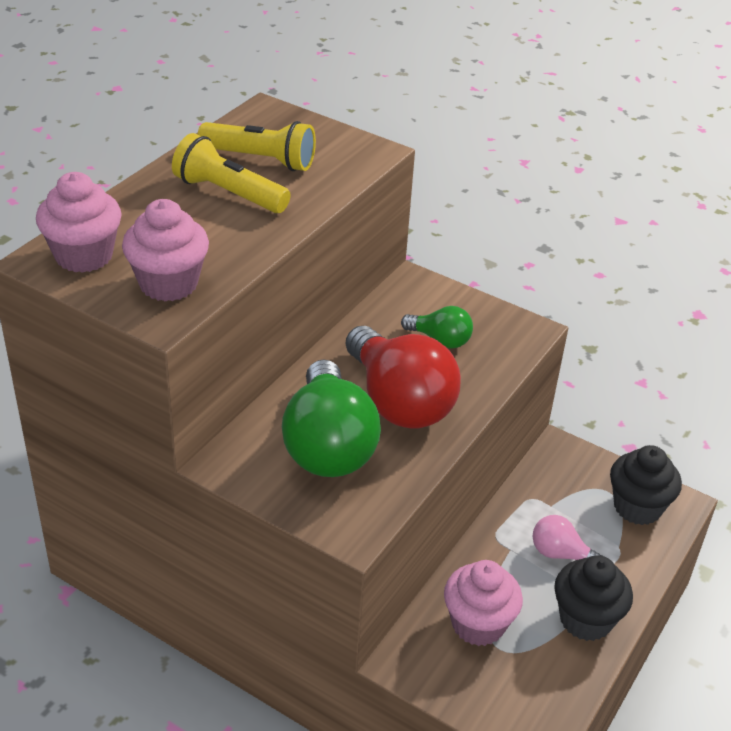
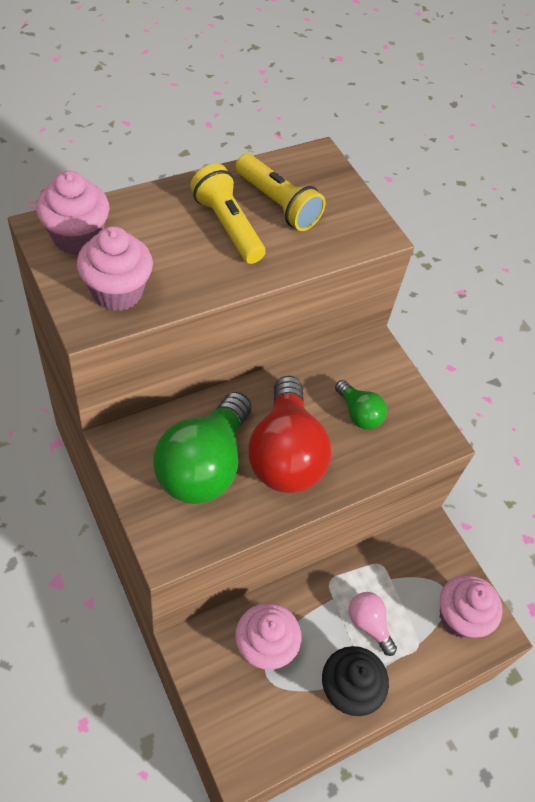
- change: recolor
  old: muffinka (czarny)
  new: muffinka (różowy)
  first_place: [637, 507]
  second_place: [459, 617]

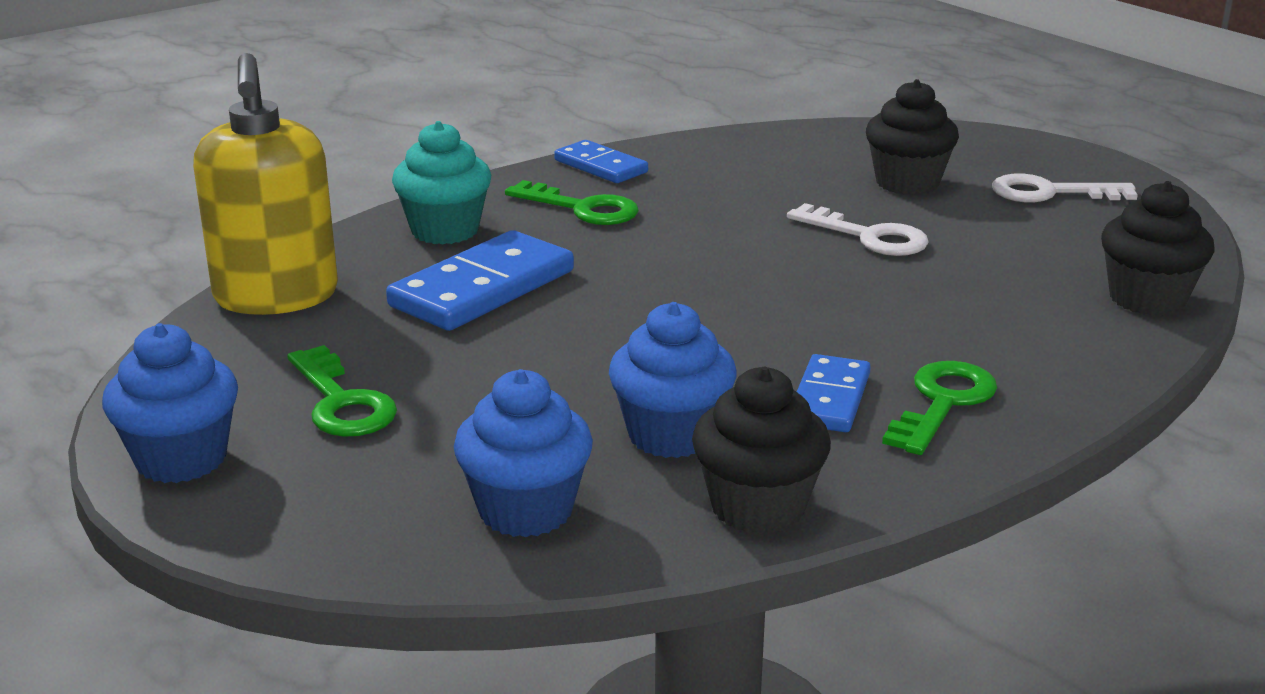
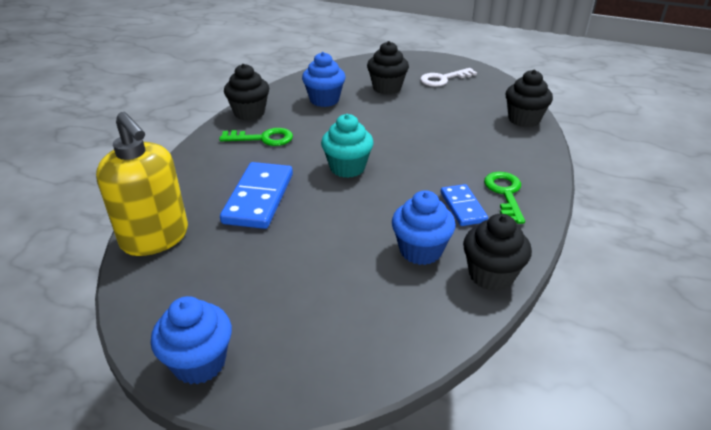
- change: replace
  old: kostka domina (niebieski)
  new: muffinka (czarny)
  first_place: [600, 166]
  second_place: [249, 113]
- change: move
  old: muffinka (niebieski)
  first_place: [526, 510]
  second_place: [324, 100]
- change: move
  old: muffinka (turkusowy)
  first_place: [445, 230]
  second_place: [347, 168]
- change: delete
  old: klucz (zielony)
  first_place: [342, 402]
- change: delete
  old: klucz (biały)
  first_place: [869, 237]

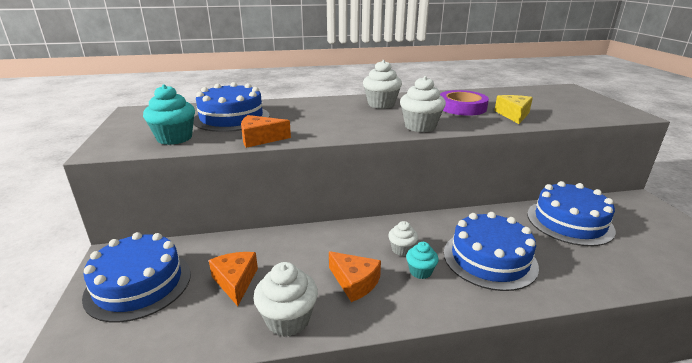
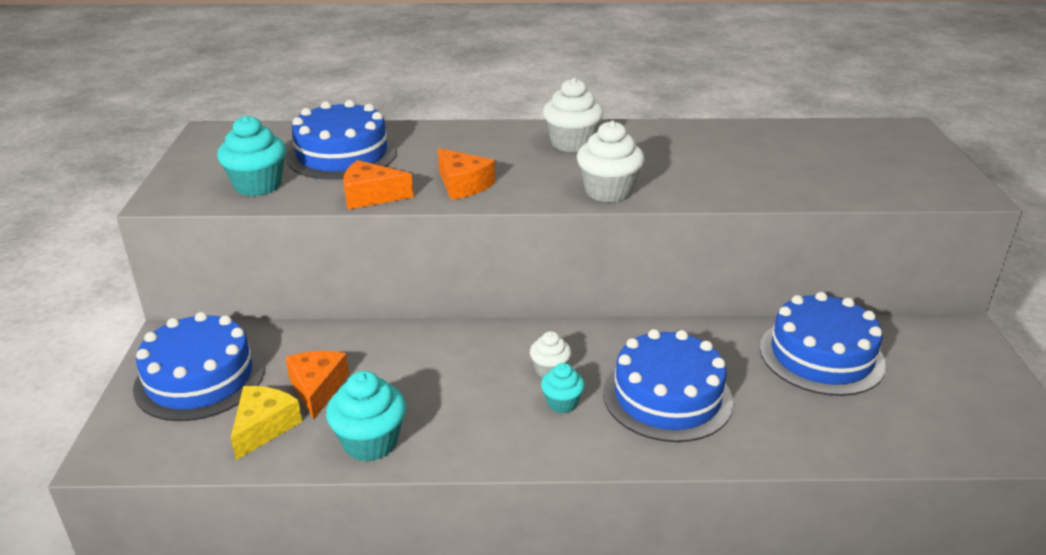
- change: move
  old: ser (żółty)
  first_place: [513, 115]
  second_place: [264, 427]
- change: recolor
  old: muffinka (biały)
  new: muffinka (turkusowy)
  first_place: [288, 319]
  second_place: [370, 442]
- change: move
  old: ser (pomarańczowy)
  first_place: [354, 282]
  second_place: [463, 185]
- change: delete
  old: taśma klejąca (fioletowy)
  first_place: [462, 107]

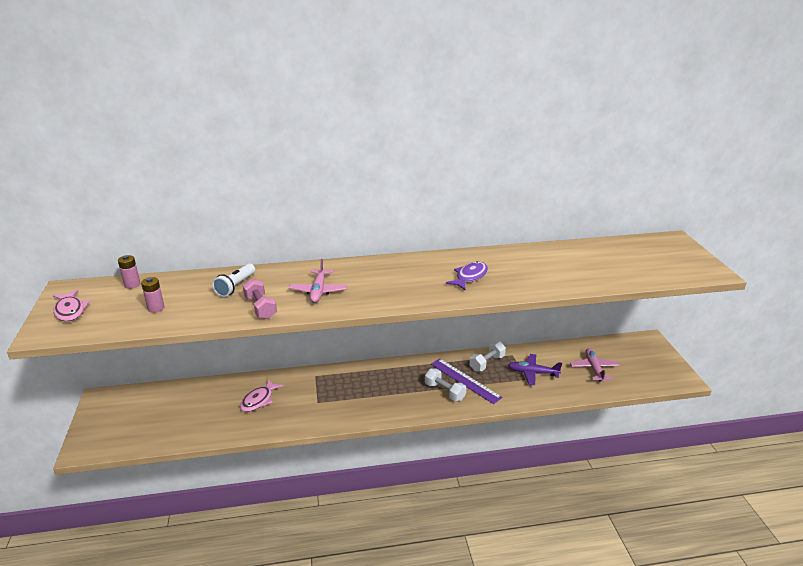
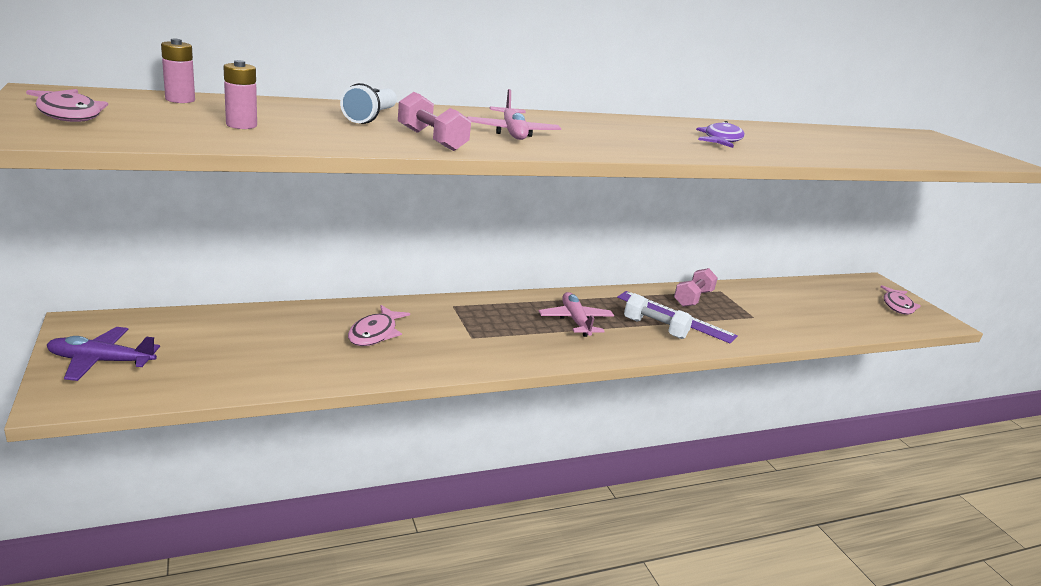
- change: move
  old: samolot (fioletowy)
  first_place: [532, 373]
  second_place: [101, 361]
- change: move
  old: samolot (różowy)
  first_place: [594, 368]
  second_place: [575, 321]
- change: recolor
  old: hantel (biały)
  new: hantel (różowy)
  first_place: [487, 363]
  second_place: [693, 298]
- change: insert
  new: ryba (różowy)
  second_place: [897, 306]

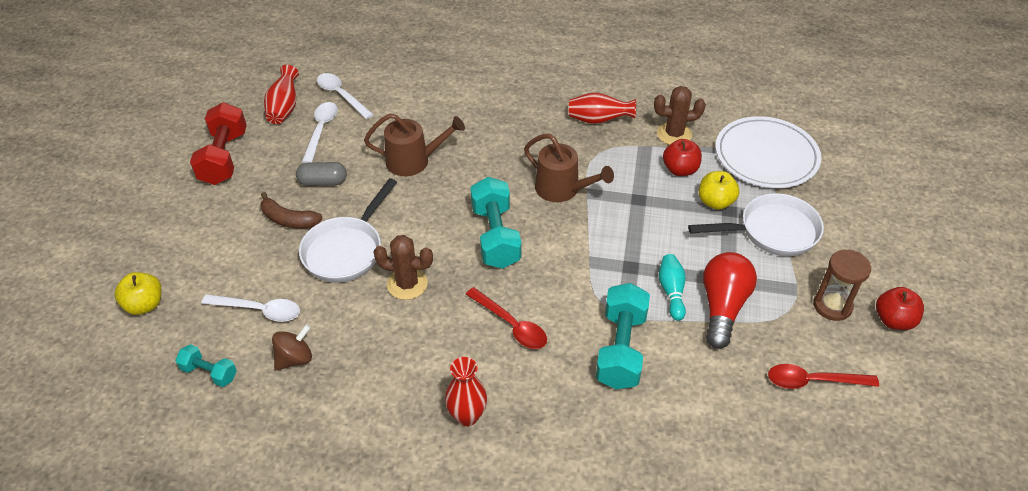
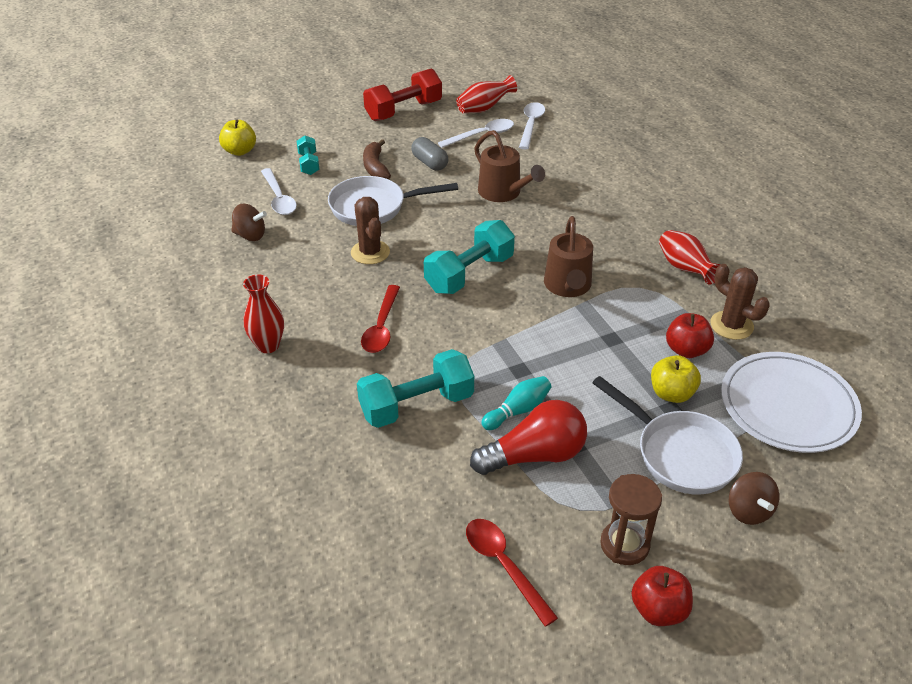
- change: move
  old: hantel (turkusowy)
  first_place: [209, 372]
  second_place: [309, 164]
- change: insert
  new: bączek (brązowy)
  second_place: [748, 511]

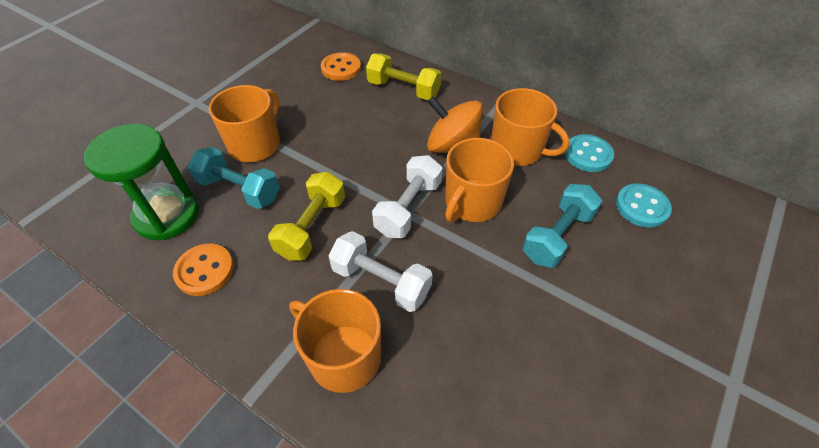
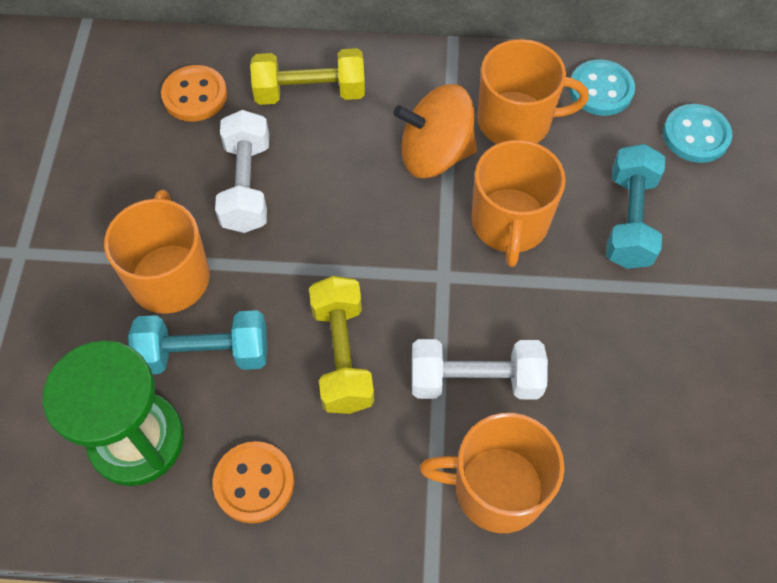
- change: move
  old: hantel (biały)
  first_place: [408, 208]
  second_place: [246, 185]

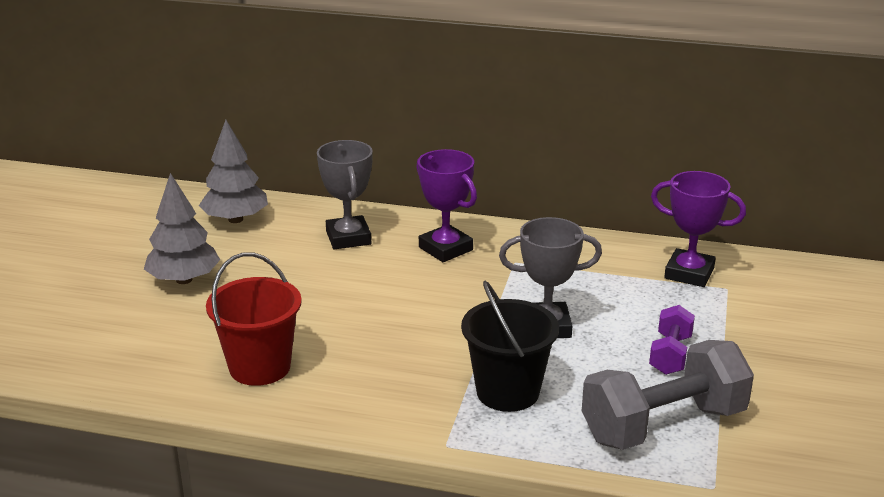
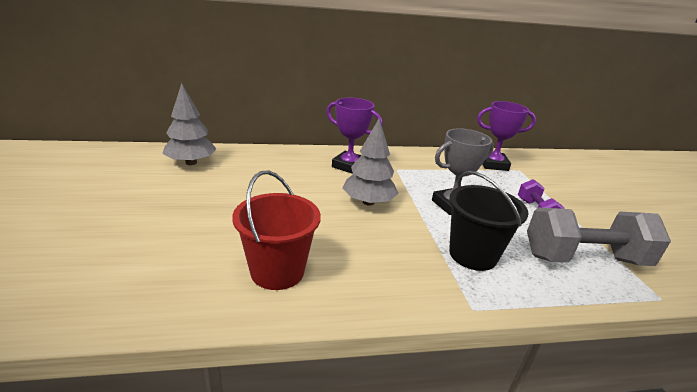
- change: move
  old: drzewko (szary)
  first_place: [184, 280]
  second_place: [368, 202]
- change: rotate
  old: hantel (szary)
  first_place: [663, 425]
  second_place: [584, 259]
  degrees: 45
- change: delete
  old: puchar (szary)
  first_place: [348, 238]

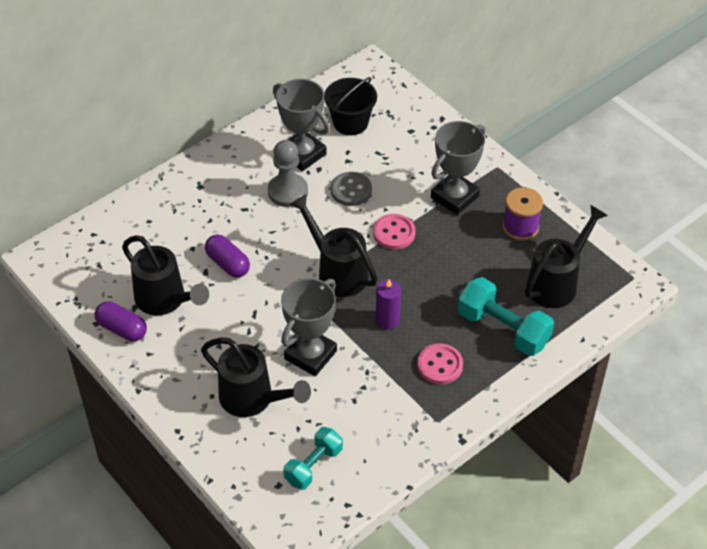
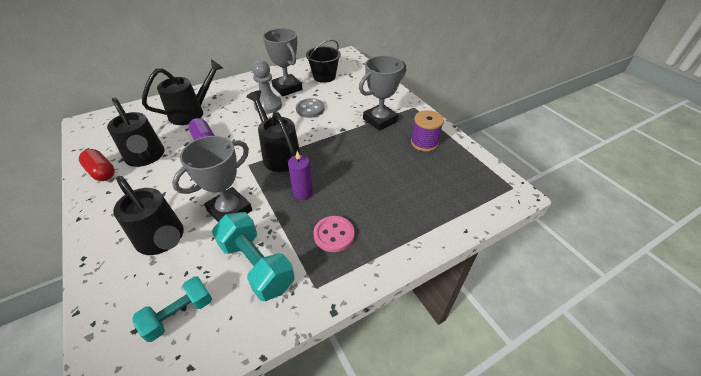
- change: recolor
  old: kapsułka (fioletowy)
  new: kapsułka (czerwony)
  first_place: [122, 329]
  second_place: [102, 172]
- change: move
  old: konewka (czarny)
  first_place: [556, 283]
  second_place: [191, 113]
- change: move
  old: hantel (turkusowy)
  first_place: [503, 329]
  second_place: [256, 265]
- change: delete
  old: guzik (różowy)
  first_place: [394, 233]

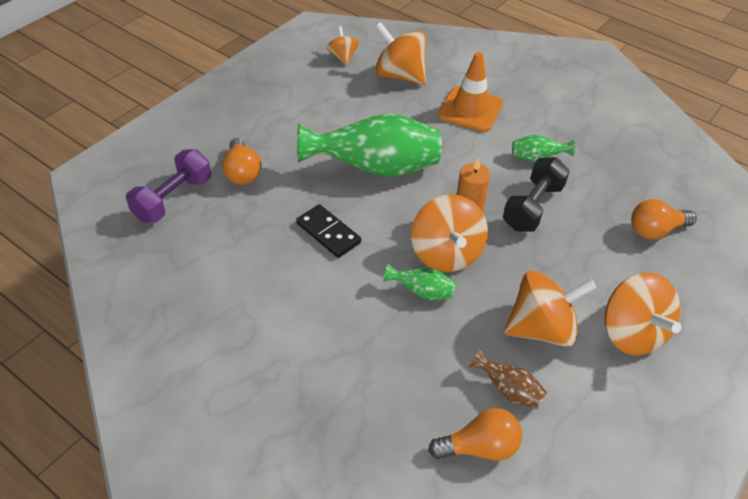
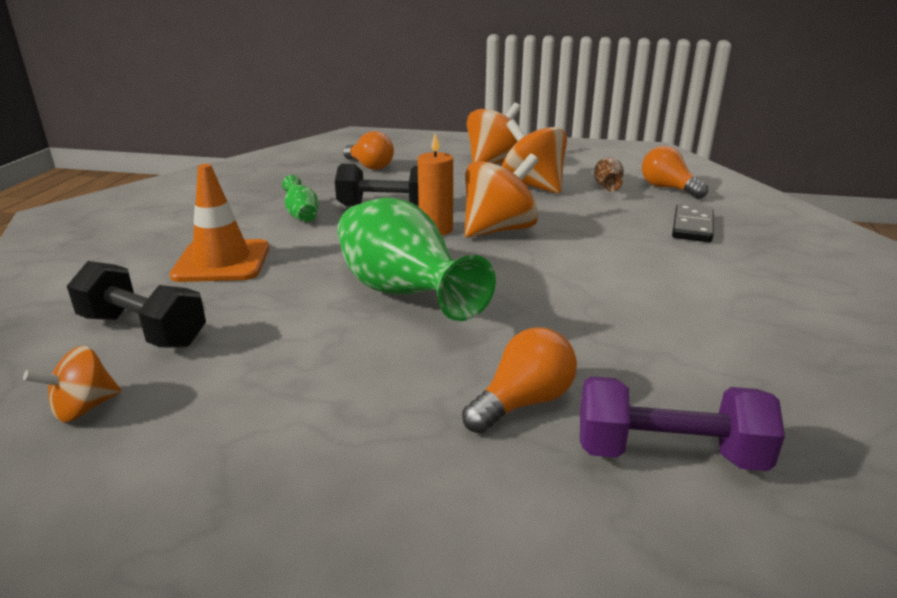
- change: replace
  old: bączek (pomarańczowy)
  new: hantel (czarny)
  first_place: [400, 75]
  second_place: [143, 330]
- change: move
  old: kostka domina (czarny)
  first_place: [328, 233]
  second_place: [692, 226]
- change: delete
  old: wazon (zielony)
  first_place: [421, 292]

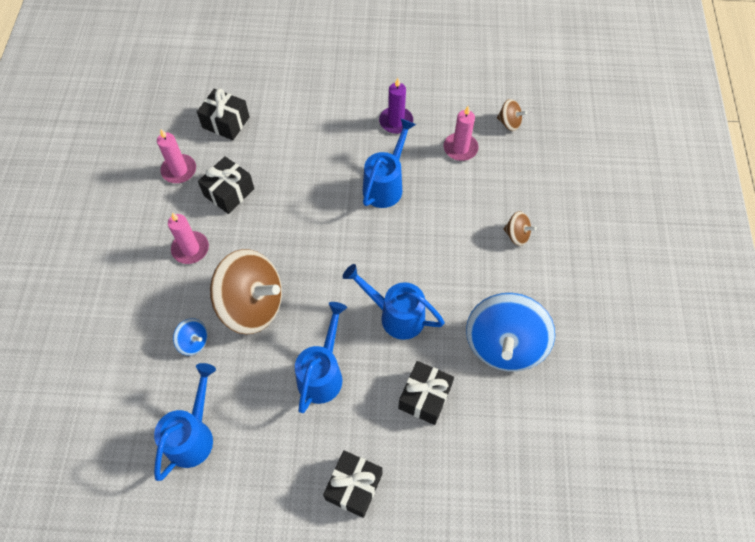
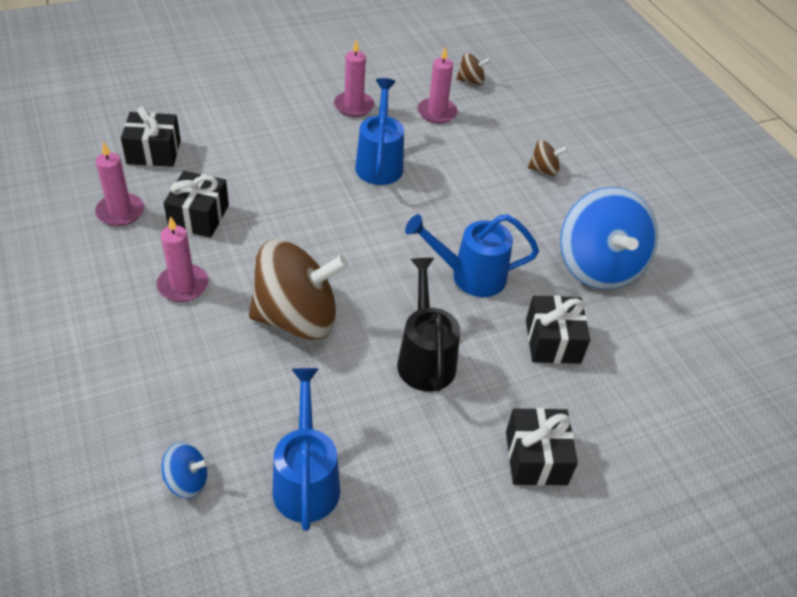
- change: move
  old: bączek (niebieski)
  first_place: [193, 342]
  second_place: [187, 481]
- change: recolor
  old: świeca (fioletowy)
  new: świeca (różowy)
  first_place: [396, 121]
  second_place: [353, 106]
- change: recolor
  old: konewka (niebieski)
  new: konewka (czarny)
  first_place: [322, 373]
  second_place: [425, 358]

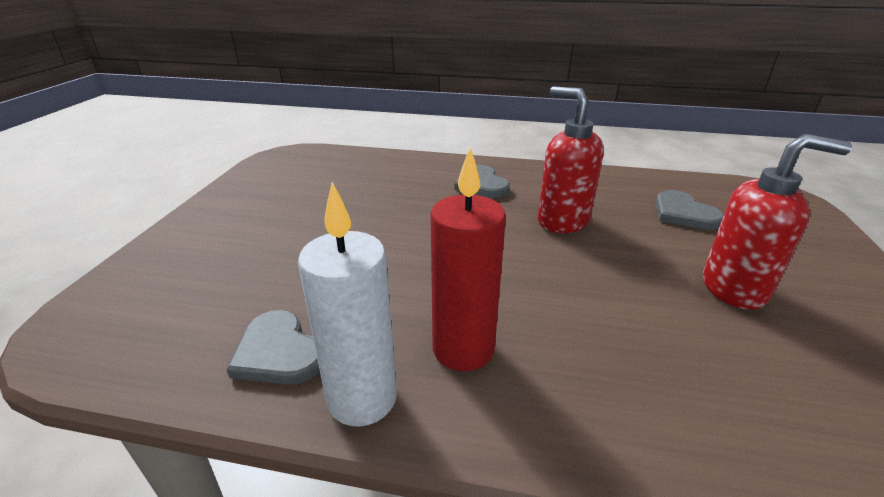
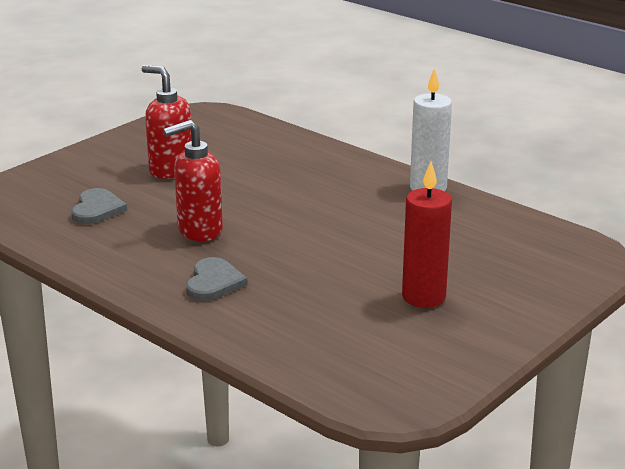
- change: rotate
  old: dozownik mydła (czerwony)
  first_place: [562, 221]
  second_place: [199, 230]
  degrees: 75
- change: move
  old: świeca (czerwony)
  first_place: [463, 349]
  second_place: [423, 297]
- change: delete
  old: serce (szary)
  first_place: [278, 352]

